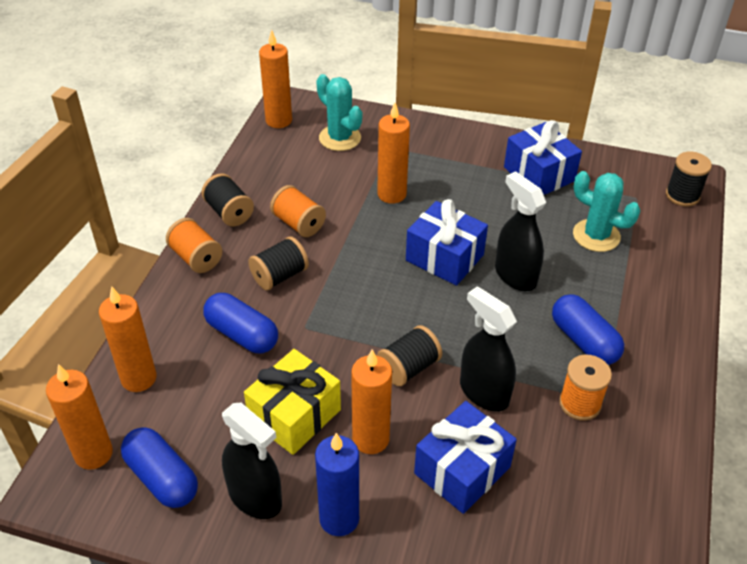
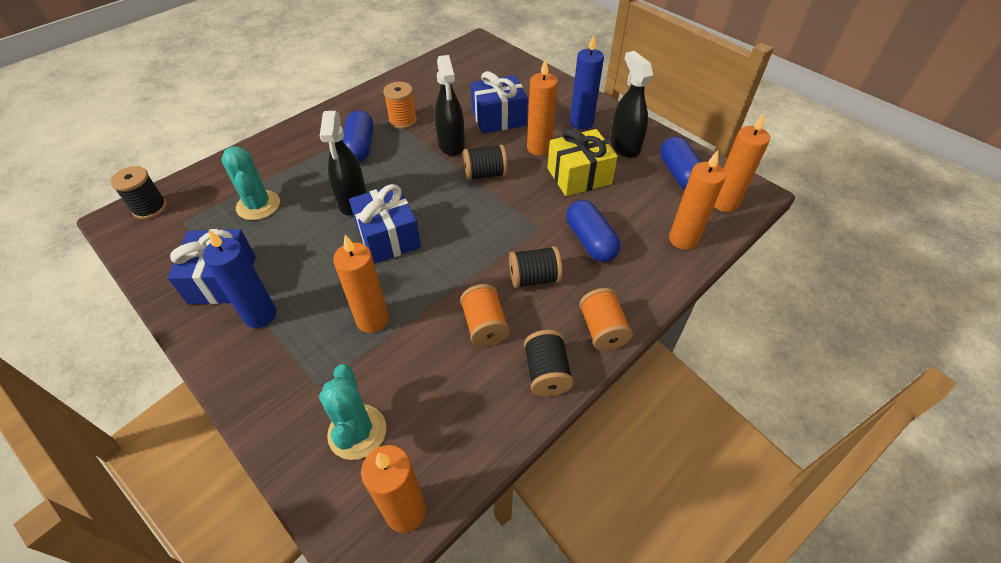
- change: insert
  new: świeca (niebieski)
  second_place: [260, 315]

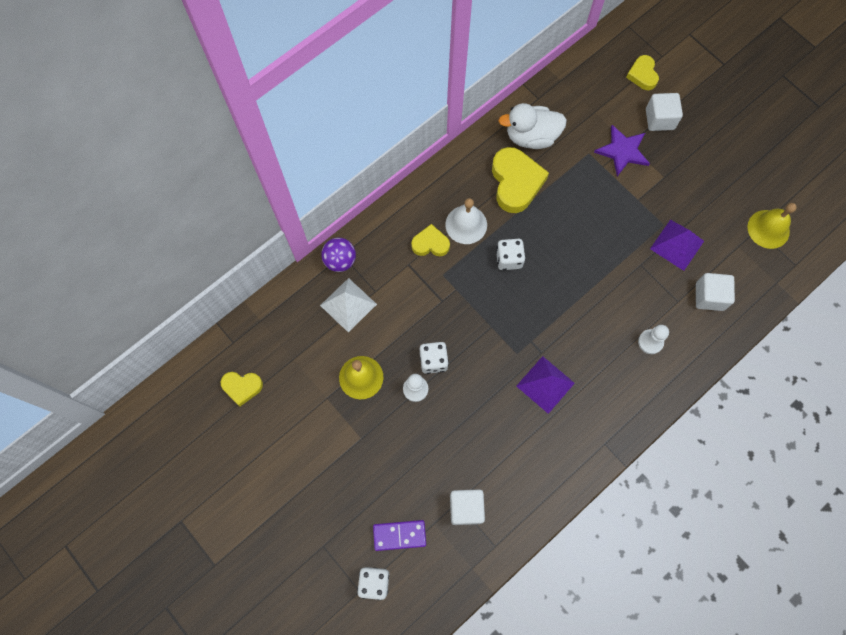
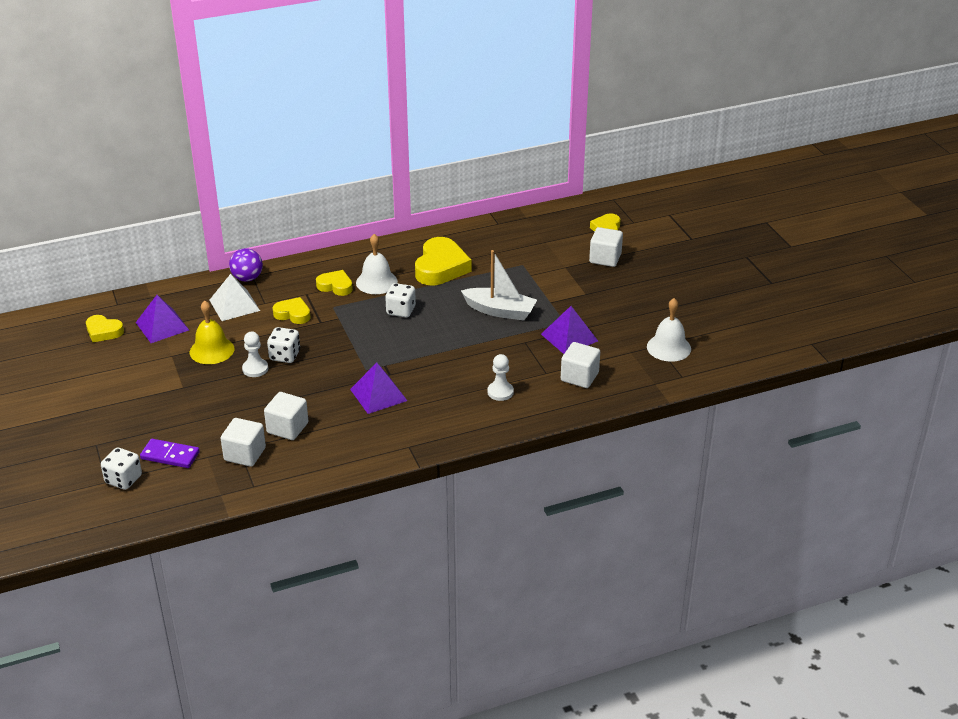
- change: insert
  new: piramida (fioletowy)
  second_place: [162, 326]
- change: insert
  new: sześcian (biały)
  second_place: [287, 428]
- change: insert
  new: serce (żółty)
  second_place: [293, 314]
- change: insert
  new: łódka (biały)
  second_place: [500, 311]
- change: recolor
  old: dzwonek (żółty)
  new: dzwonek (biały)
  first_place: [768, 229]
  second_place: [668, 347]
- change: delete
  old: kaczka (biały)
  first_place: [531, 137]
- change: delete
  old: gwiazda (fioletowy)
  first_place: [622, 151]

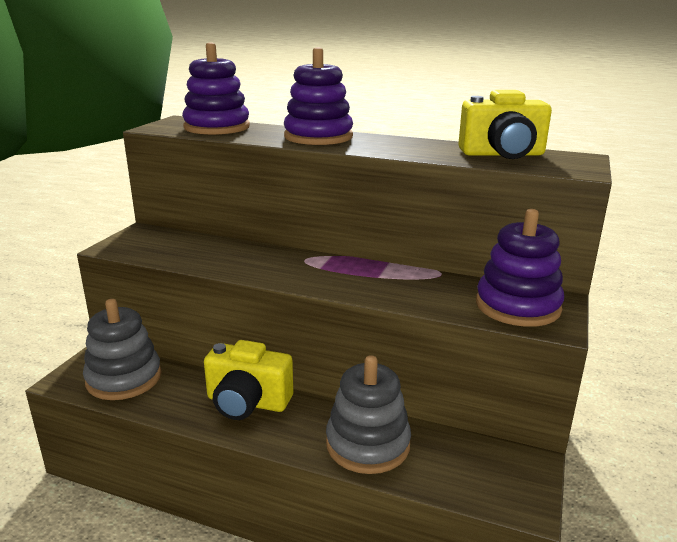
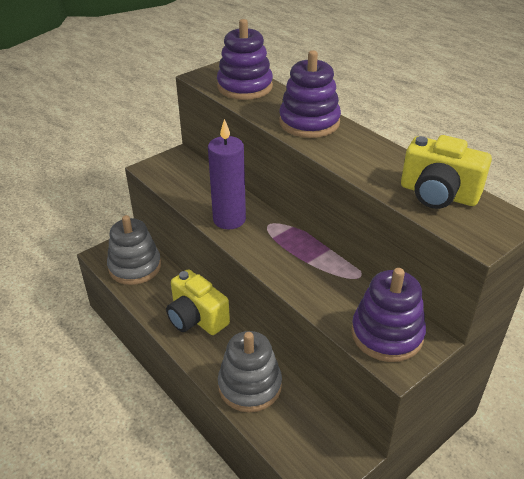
- change: insert
  new: świeca (fioletowy)
  second_place: [229, 219]

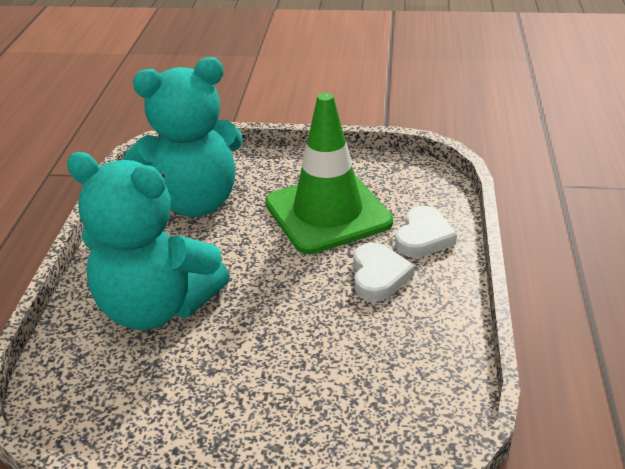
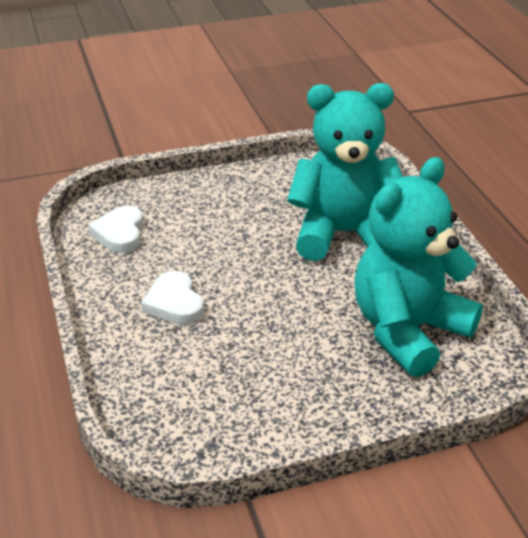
- change: move
  old: serce (biały)
  first_place: [423, 237]
  second_place: [120, 233]
- change: delete
  old: pachołek (zielony)
  first_place: [328, 213]

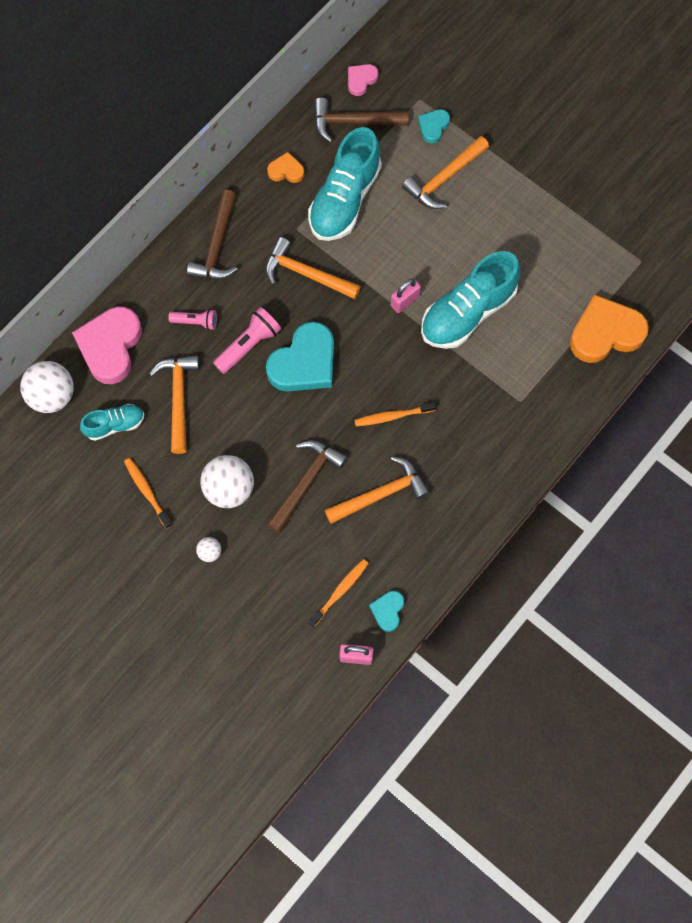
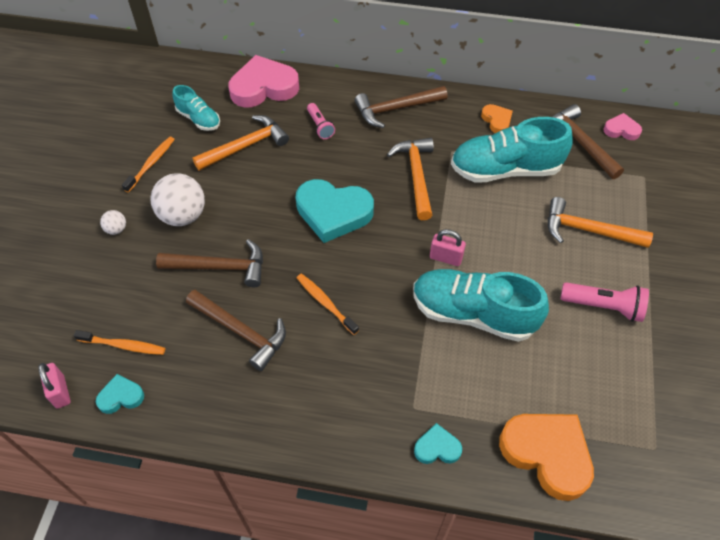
- change: recolor
  old: młotek (pomarańczowy)
  new: młotek (brązowy)
  first_place: [381, 494]
  second_place: [241, 332]
- change: move
  old: serce (turkusowy)
  first_place: [433, 127]
  second_place: [437, 448]
- change: move
  old: latarka (różowy)
  first_place: [248, 345]
  second_place: [603, 306]
- change: delete
  old: piłka (biały)
  first_place: [52, 396]

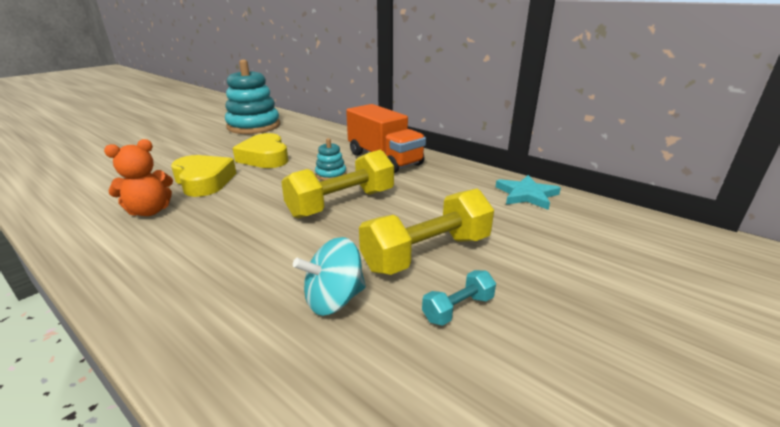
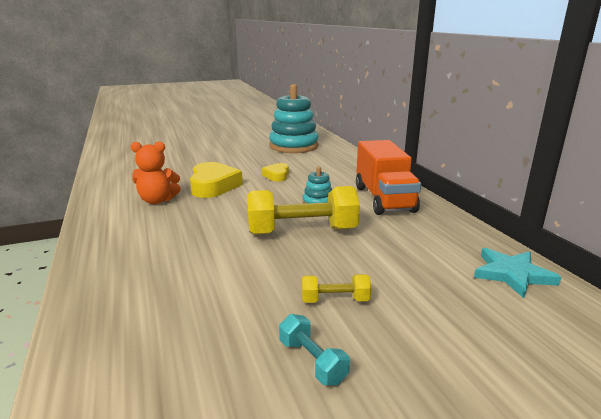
- change: resize
  old: serce (żółty)
  first_place: [265, 157]
  second_place: [277, 175]
  factor: 0.56
- change: rotate
  old: hantel (turkusowy)
  first_place: [458, 309]
  second_place: [312, 361]
  degrees: 60
- change: resize
  old: hantel (żółty)
  first_place: [427, 253]
  second_place: [335, 300]
  factor: 0.48
- change: delete
  old: bączek (turkusowy)
  first_place: [334, 300]

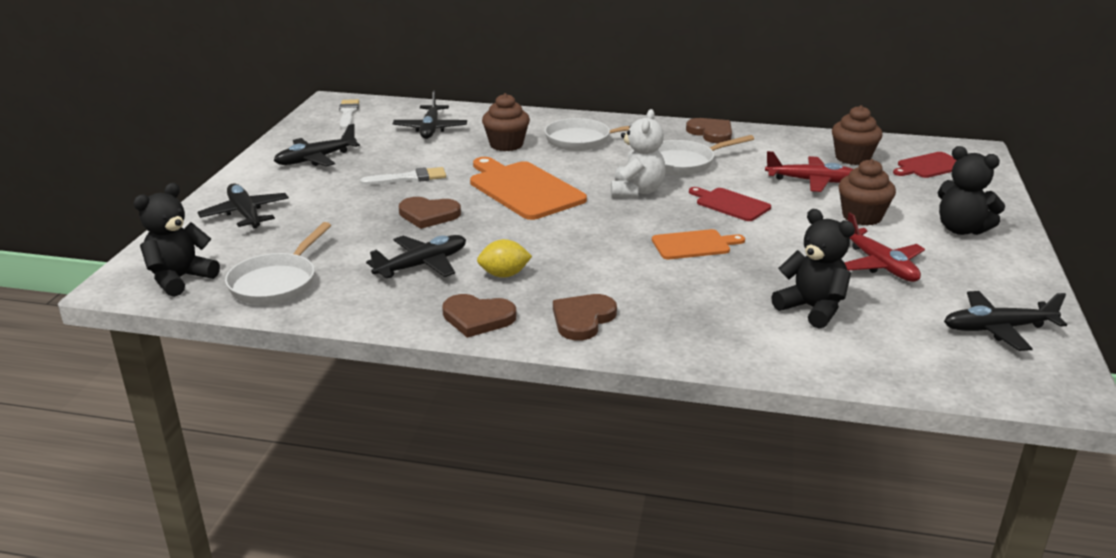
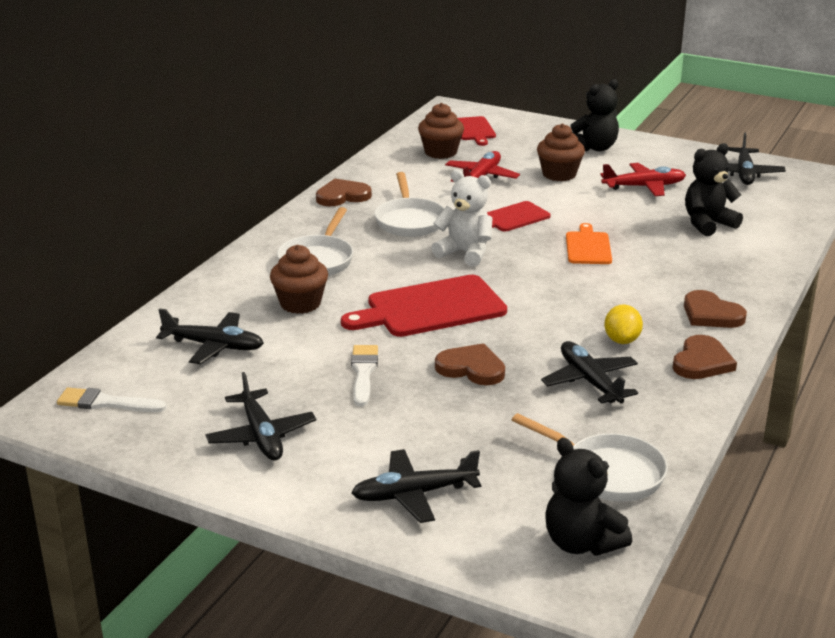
- change: recolor
  old: deska do krojenia (pomarańczowy)
  new: deska do krojenia (czerwony)
  first_place: [523, 189]
  second_place: [431, 308]
- change: rotate
  old: serce (brązowy)
  first_place: [428, 215]
  second_place: [471, 368]
  degrees: -90

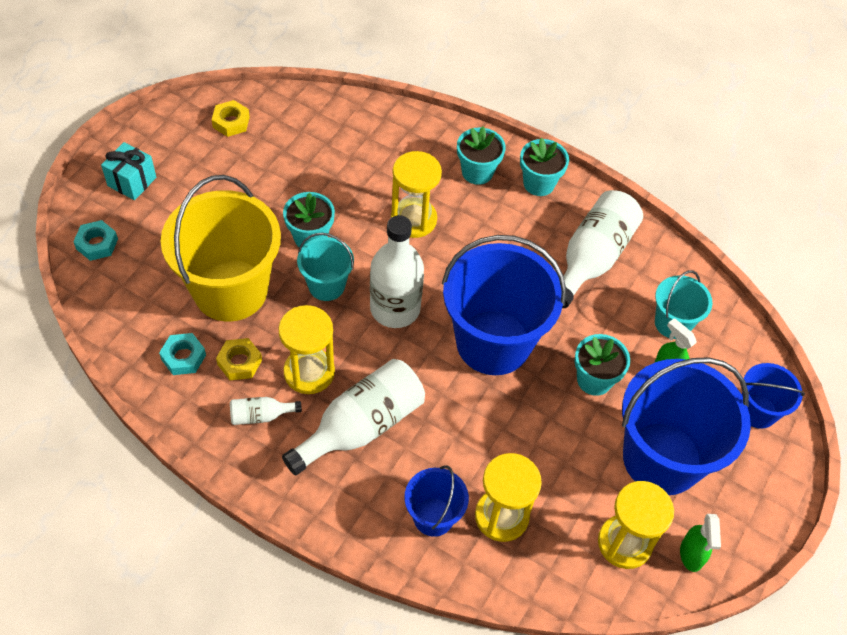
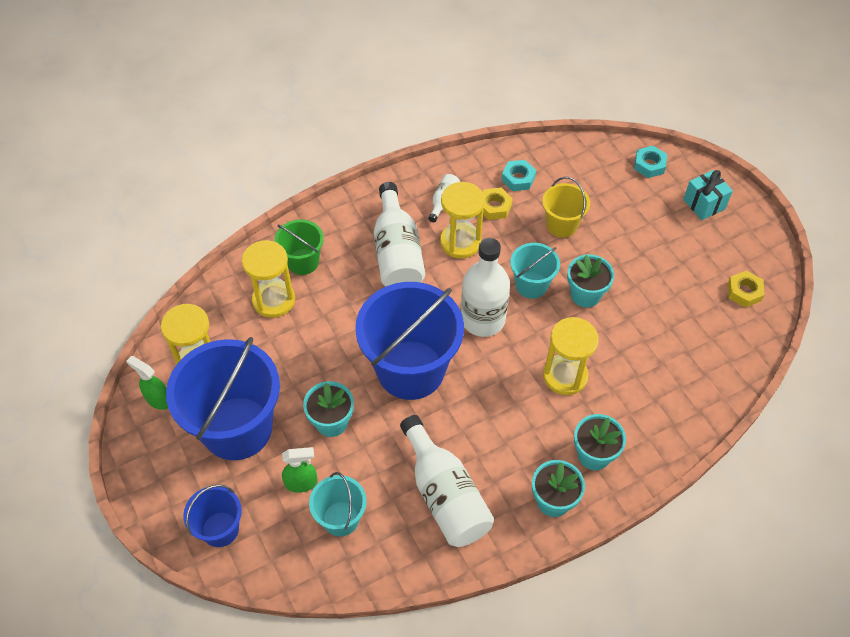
- change: recolor
  old: wiadro (niebieski)
  new: wiadro (zielony)
  first_place: [433, 517]
  second_place: [303, 262]
- change: resize
  old: wiadro (żółty)
  first_place: [230, 290]
  second_place: [561, 225]
  factor: 0.5

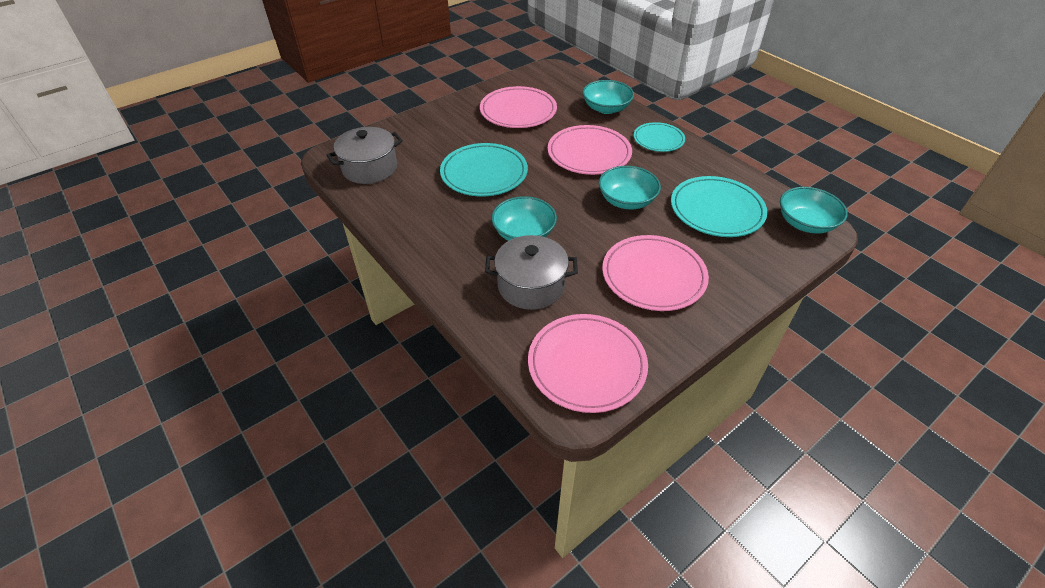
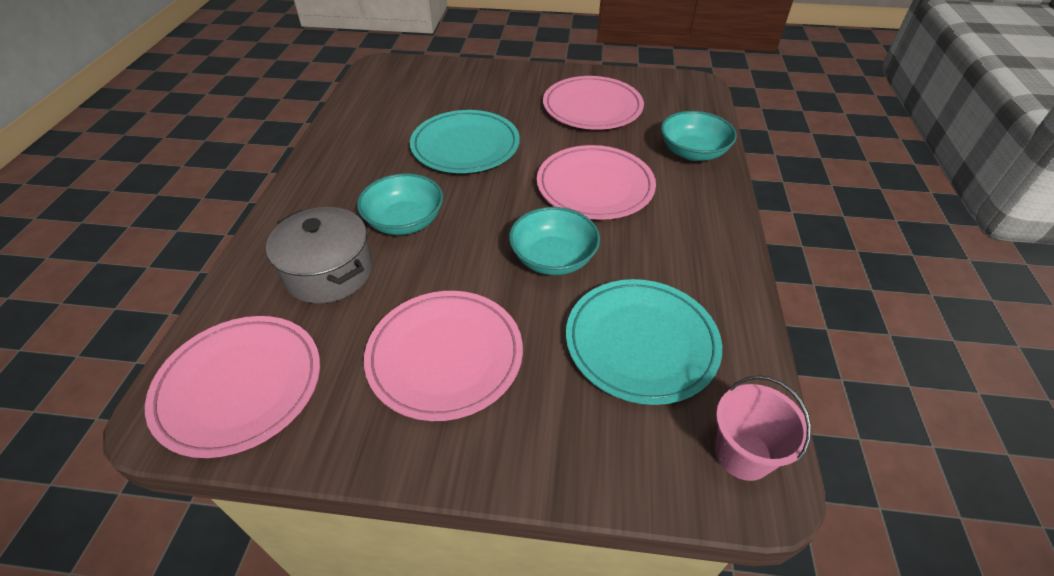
- change: replace
  old: miska (turkusowy)
  new: wiadro (różowy)
  first_place: [805, 223]
  second_place: [743, 454]
- change: delete
  old: garnek (szary)
  first_place: [369, 168]
- change: delete
  old: talerz (turkusowy)
  first_place: [658, 139]

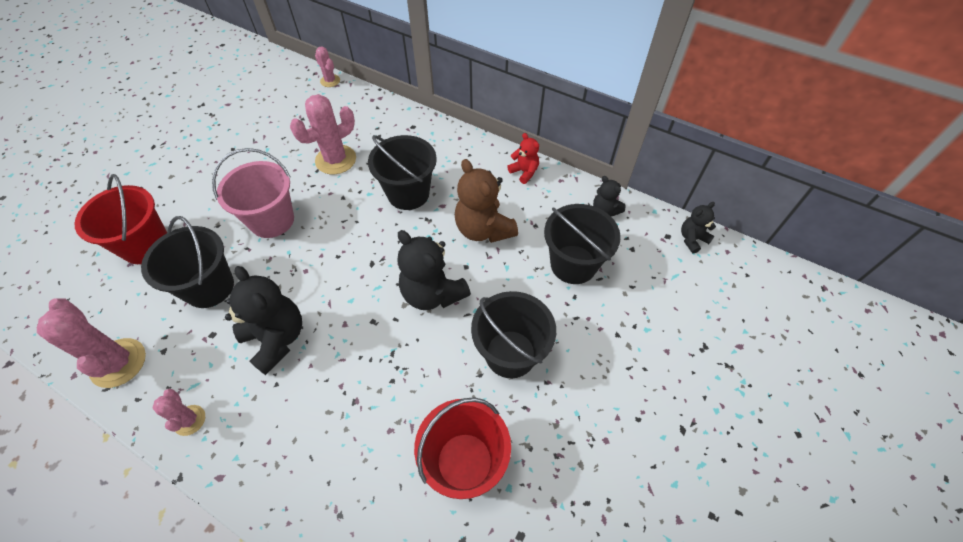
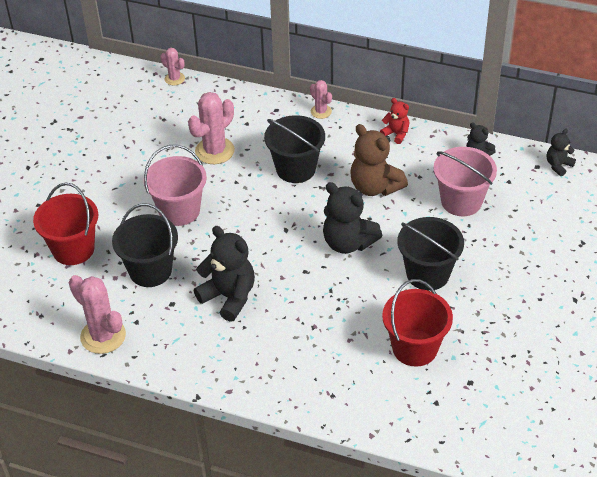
- change: move
  old: kaktus (różowy)
  first_place: [189, 420]
  second_place: [321, 111]
- change: recolor
  old: wiadro (czarny)
  new: wiadro (różowy)
  first_place: [573, 264]
  second_place: [461, 201]

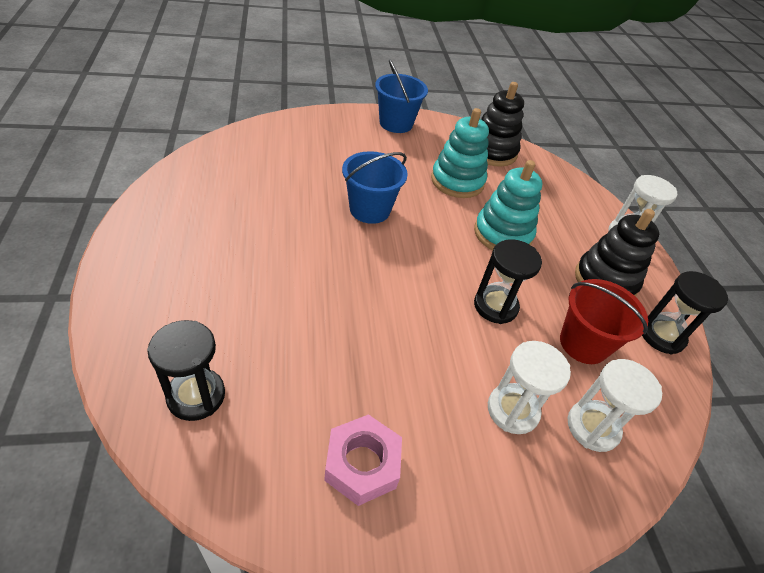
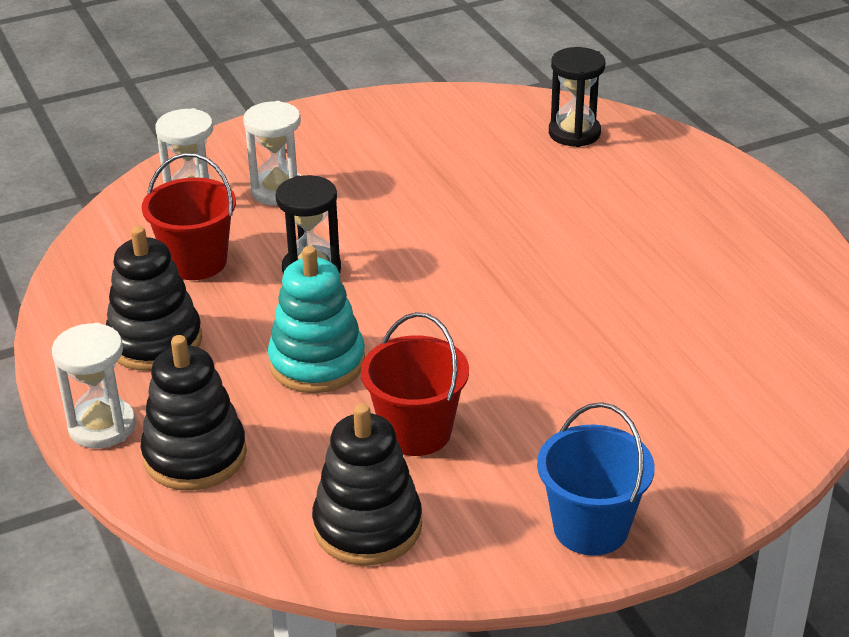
- change: insert
  new: zabawka nakładanka (czarny)
  second_place: [195, 455]
- change: replace
  old: zabawka nakładanka (turkusowy)
  new: wiadro (czerwony)
  first_place: [457, 181]
  second_place: [416, 432]
- change: delete
  old: nakrętka (różowy)
  first_place: [362, 464]
- change: delete
  old: wiadro (niebieski)
  first_place: [370, 210]
- change: delete
  old: klepsydra (czarny)
  first_place: [661, 335]

